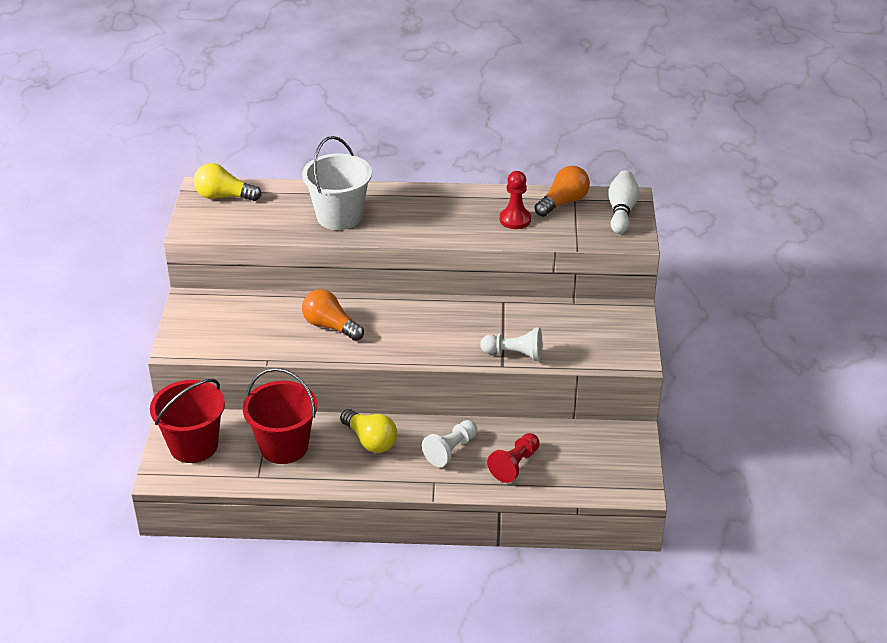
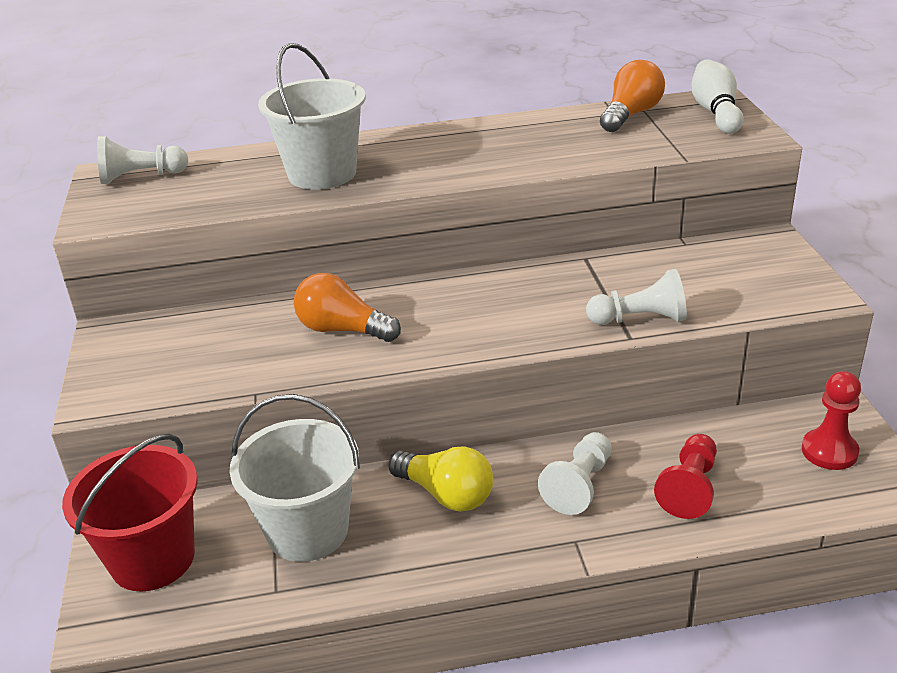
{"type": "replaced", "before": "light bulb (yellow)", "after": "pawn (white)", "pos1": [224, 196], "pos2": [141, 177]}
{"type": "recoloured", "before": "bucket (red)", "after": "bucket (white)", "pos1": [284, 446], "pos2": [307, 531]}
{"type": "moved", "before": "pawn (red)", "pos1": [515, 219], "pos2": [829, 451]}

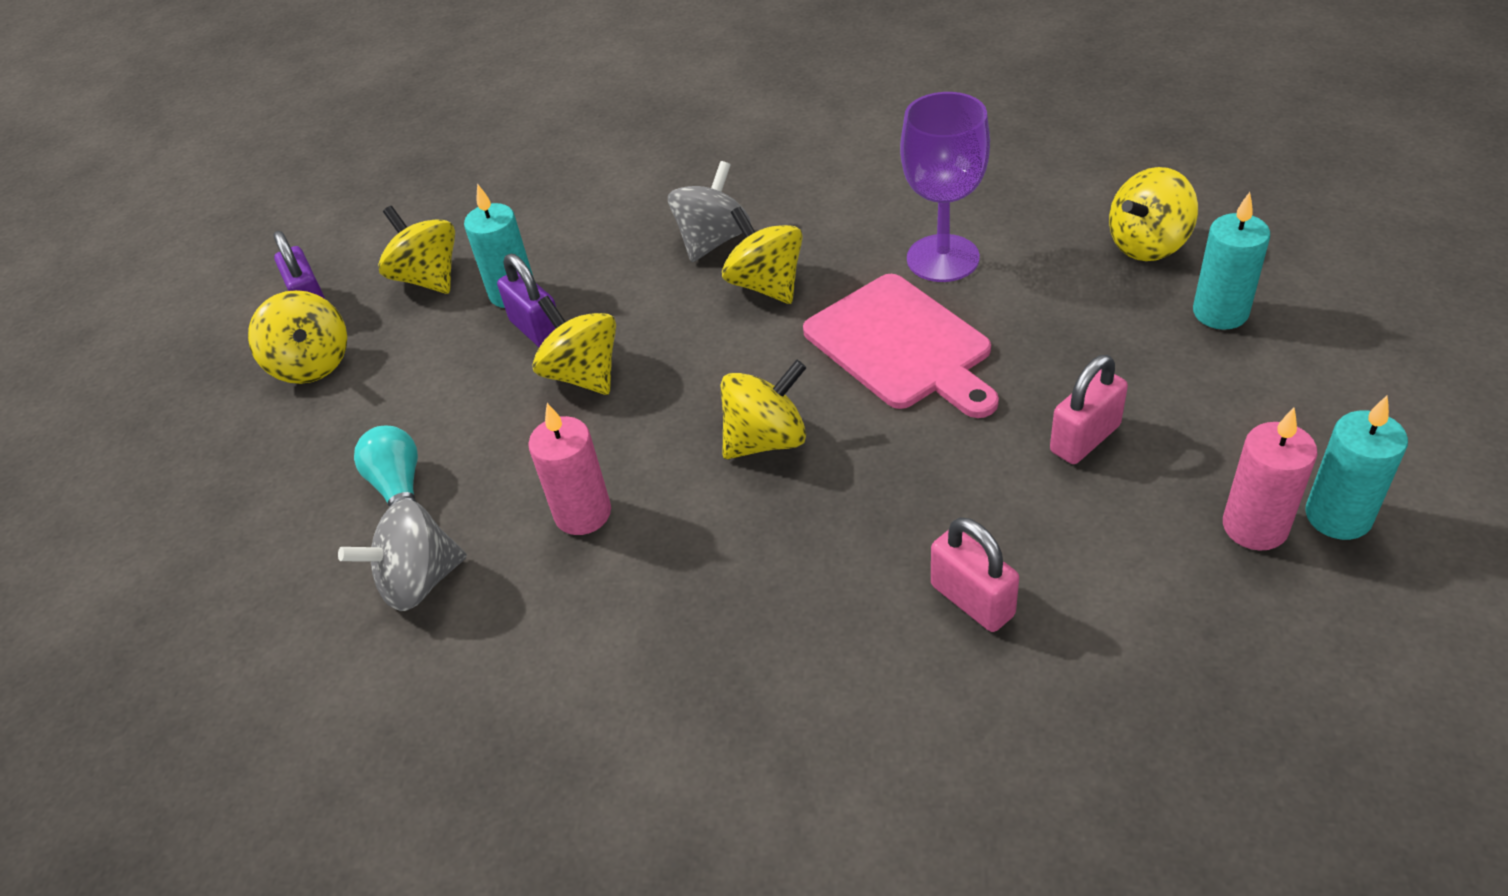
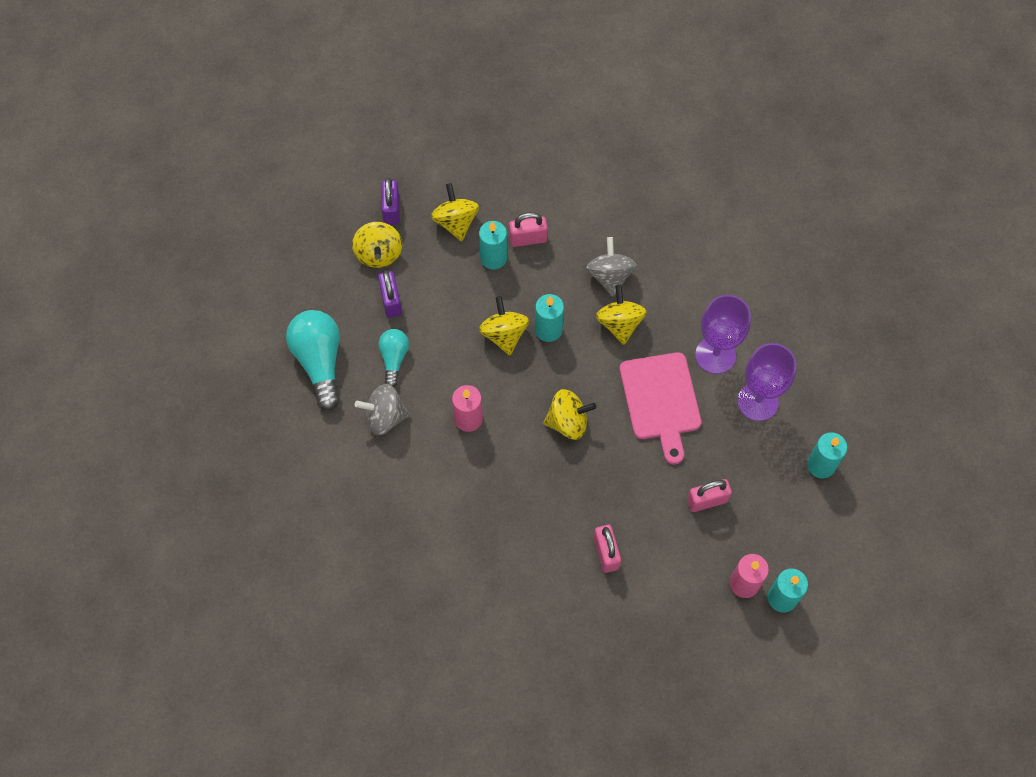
{"type": "moved", "before": "padlock (purple)", "pos1": [537, 330], "pos2": [391, 301]}
{"type": "turned", "before": "spinning top (grey)", "pos1": [713, 240], "pos2": [610, 276], "turn": -60}
{"type": "removed", "before": "spinning top (yellow)", "pos1": [1148, 244]}
{"type": "added", "after": "light bulb (turquoise)", "pos2": [319, 362]}
{"type": "added", "after": "padlock (pink)", "pos2": [528, 239]}
{"type": "added", "after": "candle (turquoise)", "pos2": [548, 330]}
{"type": "added", "after": "goblet (purple)", "pos2": [757, 401]}

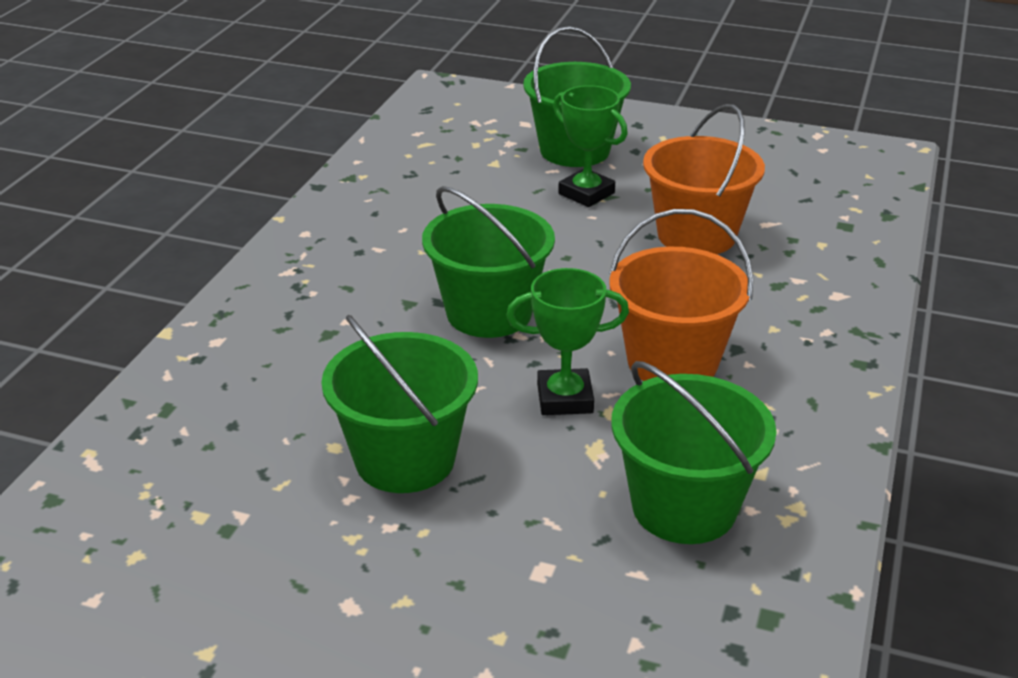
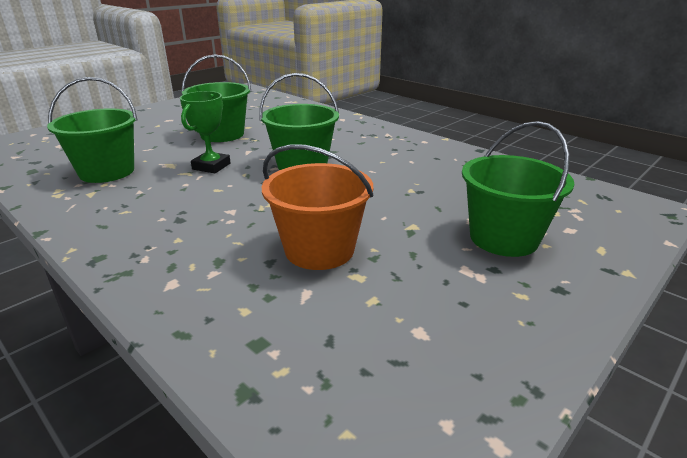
{"type": "removed", "before": "trophy (green)", "pos1": [586, 193]}
{"type": "removed", "before": "bucket (orange)", "pos1": [672, 362]}

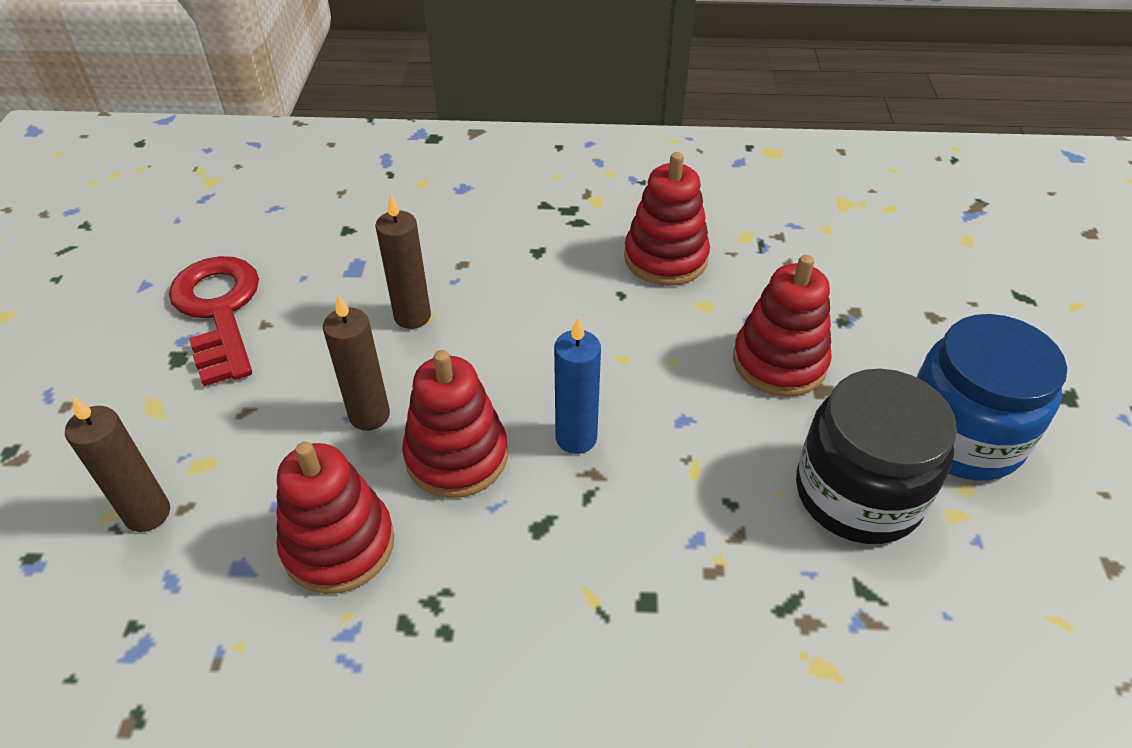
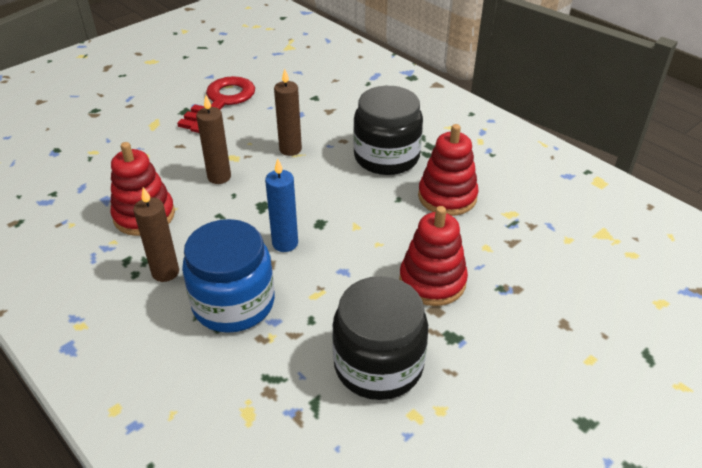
{"type": "moved", "before": "candle (brown)", "pos1": [148, 513], "pos2": [165, 272]}
{"type": "removed", "before": "stacking toy (red)", "pos1": [456, 456]}
{"type": "moved", "before": "jar (blue)", "pos1": [961, 435], "pos2": [233, 303]}
{"type": "added", "after": "jar (black)", "pos2": [386, 157]}

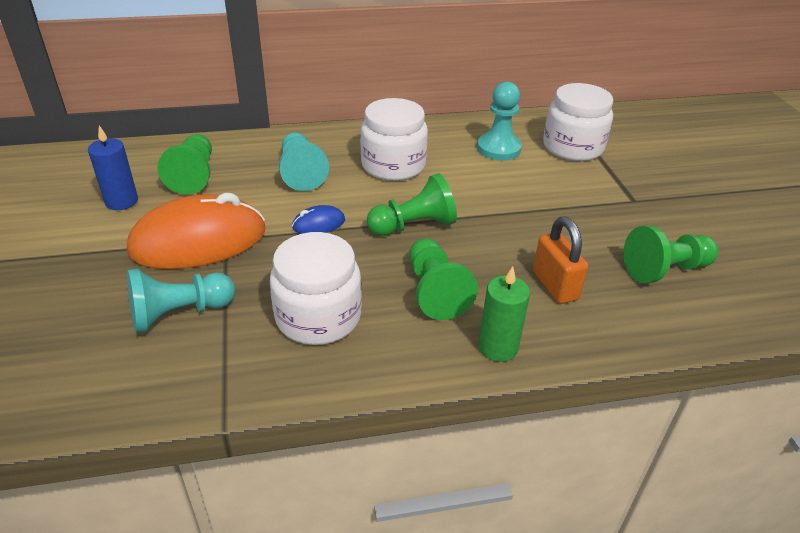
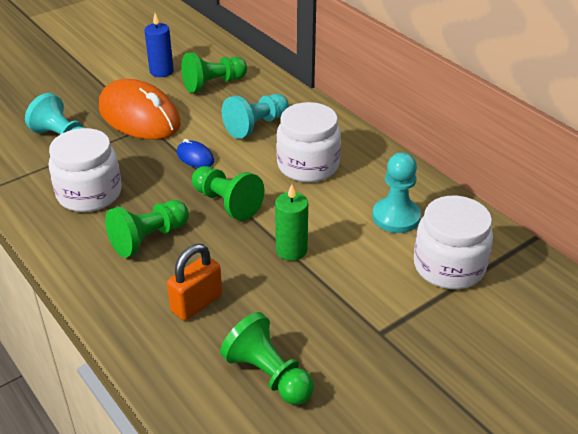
{"type": "moved", "before": "candle (green)", "pos1": [498, 347], "pos2": [291, 250]}

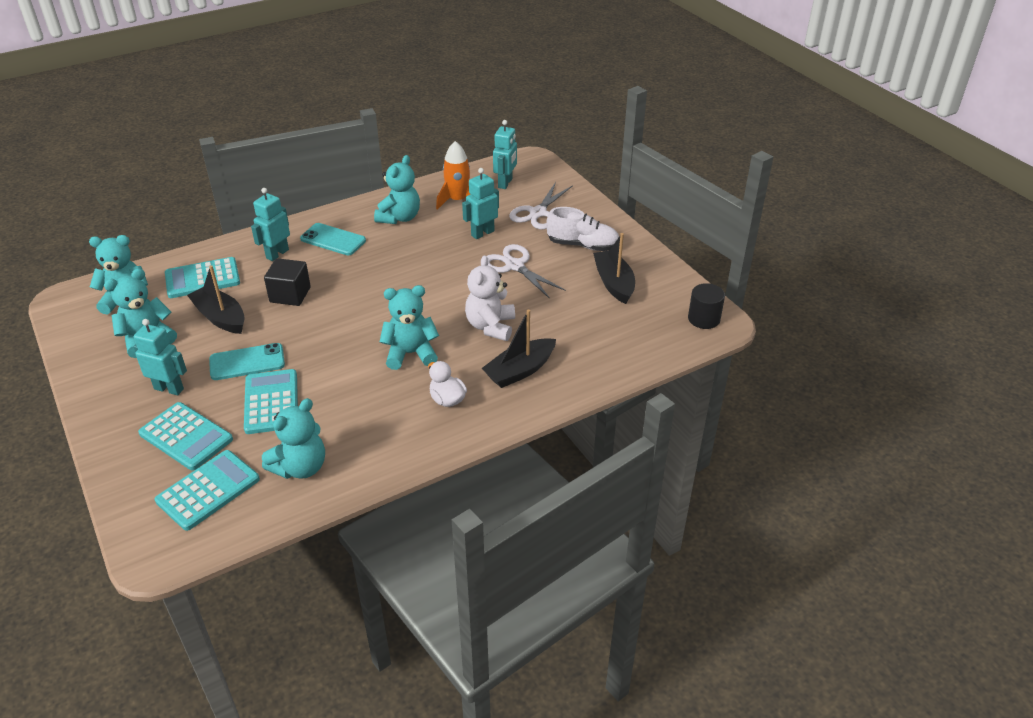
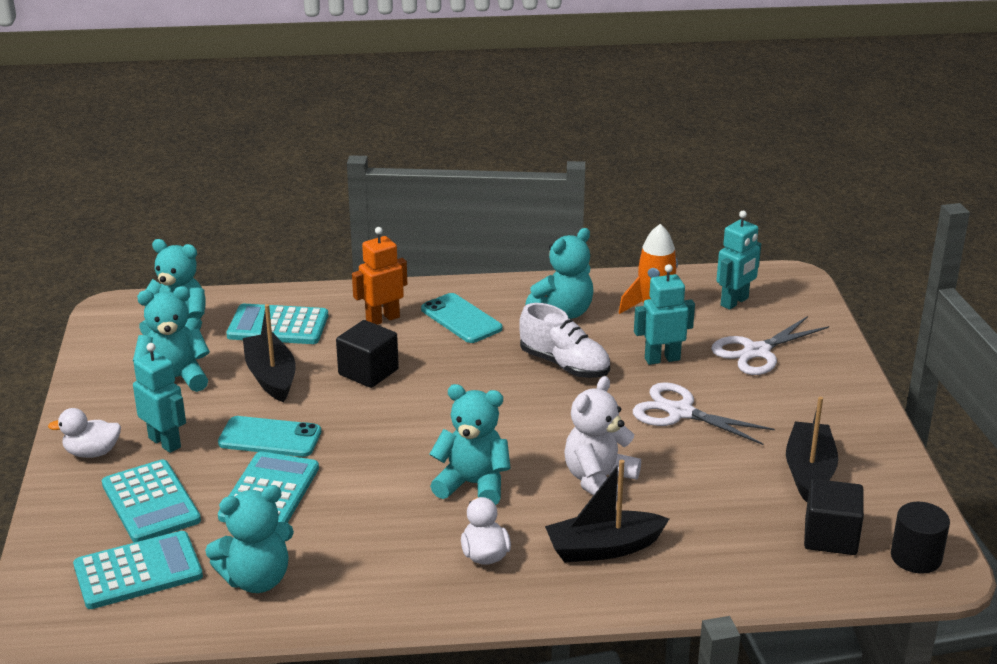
{"type": "recoloured", "before": "robot (turquoise)", "after": "robot (orange)", "pos1": [277, 254], "pos2": [382, 319]}
{"type": "turned", "before": "scissors (white)", "pos1": [514, 266], "pos2": [680, 412], "turn": -45}
{"type": "moved", "before": "shoe (white)", "pos1": [583, 245], "pos2": [564, 365]}
{"type": "added", "after": "duck (white)", "pos2": [92, 453]}
{"type": "added", "after": "cube (black)", "pos2": [830, 537]}

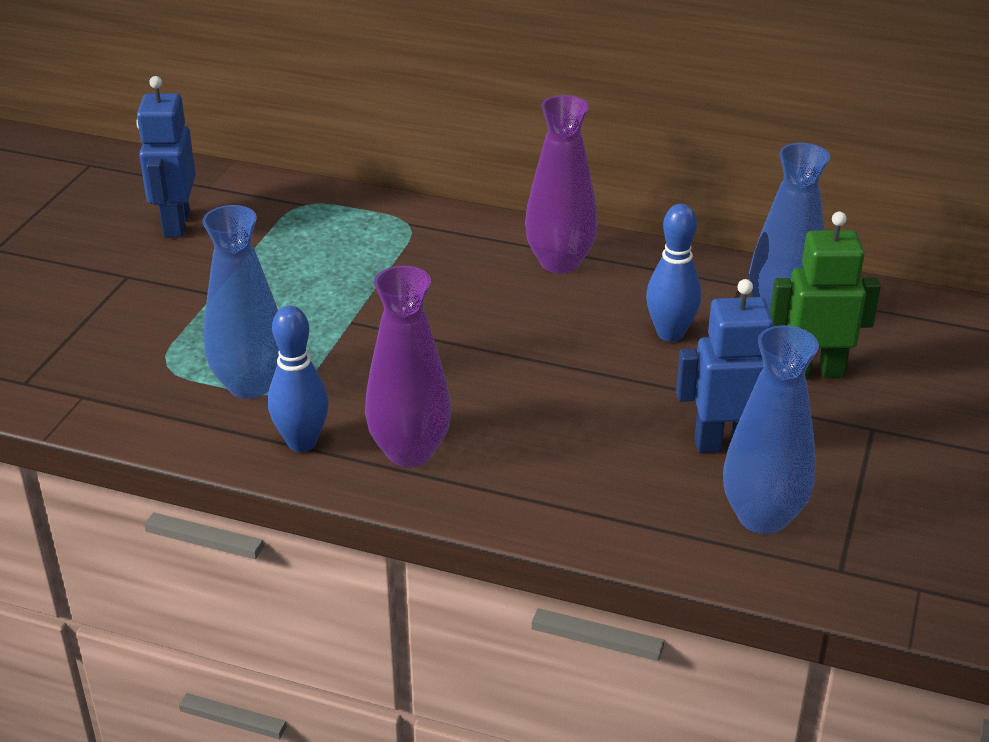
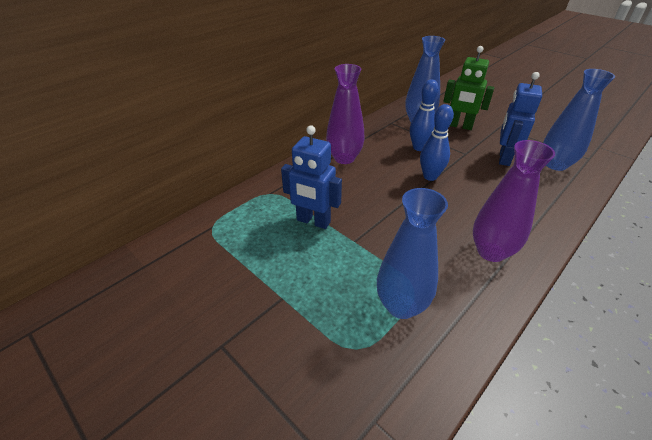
{"type": "moved", "before": "robot (blue)", "pos1": [176, 224], "pos2": [313, 221]}
{"type": "moved", "before": "bowling pin (blue)", "pos1": [302, 442], "pos2": [430, 176]}
{"type": "turned", "before": "robot (green)", "pos1": [814, 371], "pos2": [459, 126], "turn": -90}

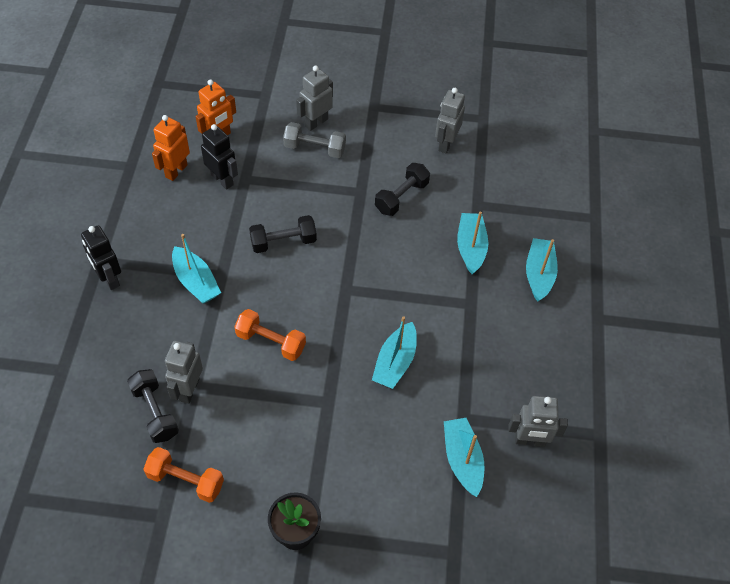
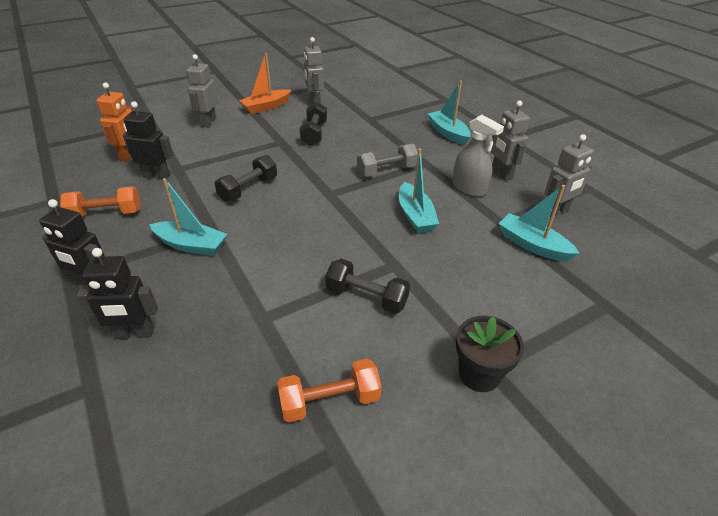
{"type": "moved", "before": "dumbbell (black)", "pos1": [155, 412], "pos2": [366, 297]}
{"type": "removed", "before": "robot (orange)", "pos1": [176, 171]}
{"type": "moved", "before": "robot (grey)", "pos1": [189, 390], "pos2": [501, 174]}
{"type": "moved", "before": "dumbbell (orange)", "pos1": [271, 342], "pos2": [106, 214]}
{"type": "moved", "before": "dumbbell (grey)", "pos1": [314, 148], "pos2": [387, 171]}
{"type": "removed", "before": "boat (turquoise)", "pos1": [471, 247]}
{"type": "added", "after": "robot (black)", "pos2": [134, 334]}
{"type": "added", "after": "boat (orange)", "pos2": [266, 107]}
{"type": "added", "after": "spray bottle (grey)", "pos2": [469, 188]}

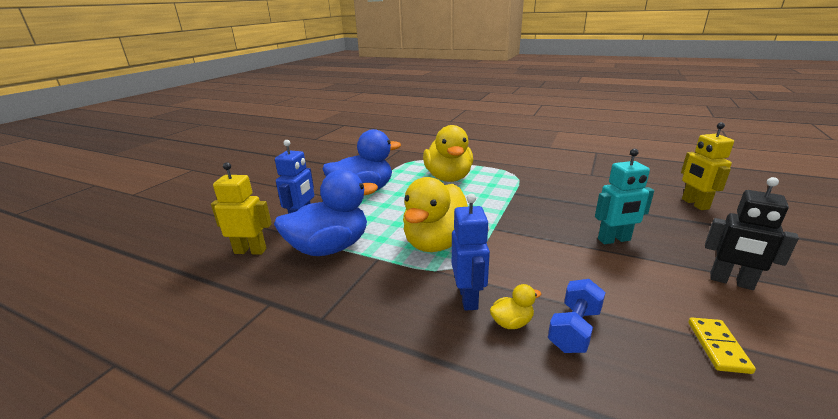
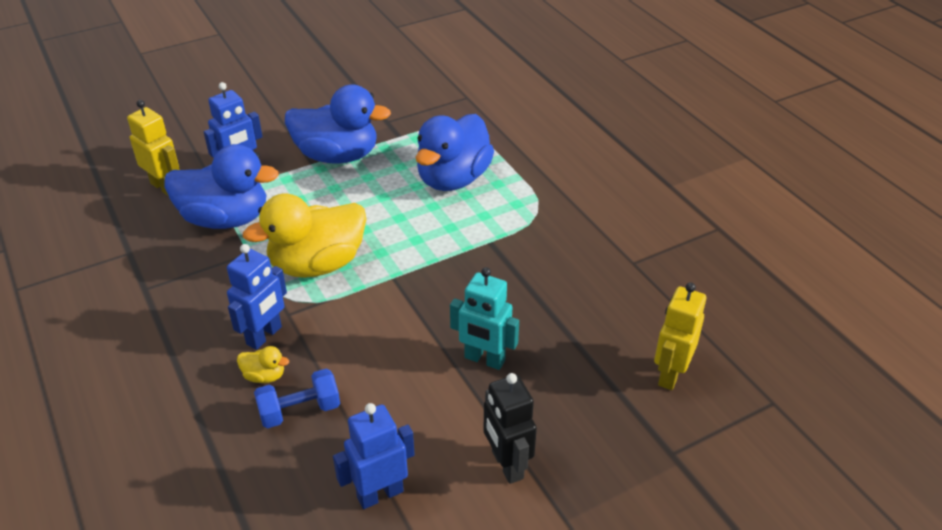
{"type": "recoloured", "before": "duck (yellow)", "after": "duck (blue)", "pos1": [448, 178], "pos2": [453, 179]}
{"type": "replaced", "before": "domino (yellow)", "after": "robot (blue)", "pos1": [718, 346], "pos2": [380, 494]}

